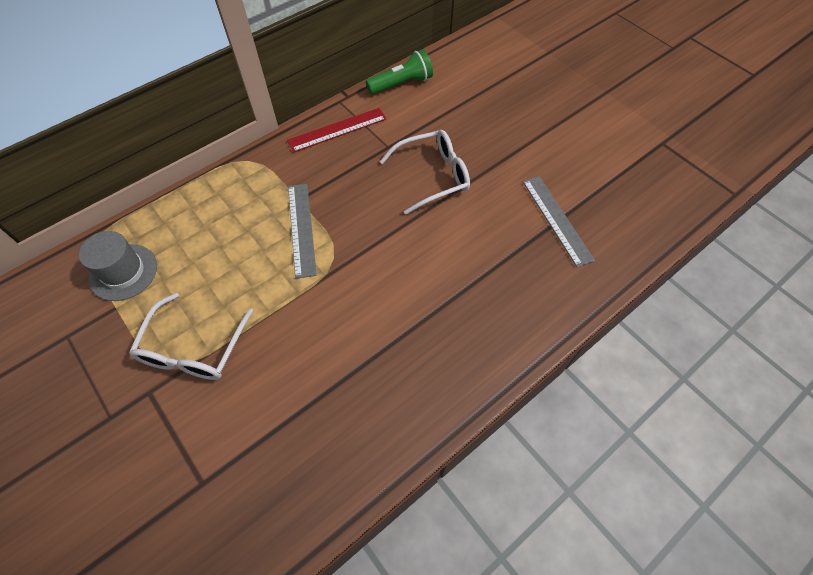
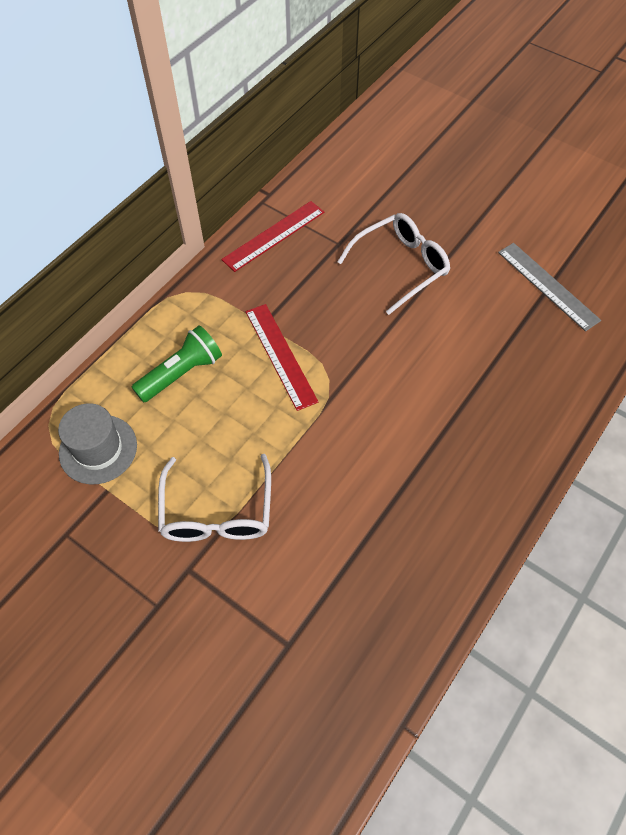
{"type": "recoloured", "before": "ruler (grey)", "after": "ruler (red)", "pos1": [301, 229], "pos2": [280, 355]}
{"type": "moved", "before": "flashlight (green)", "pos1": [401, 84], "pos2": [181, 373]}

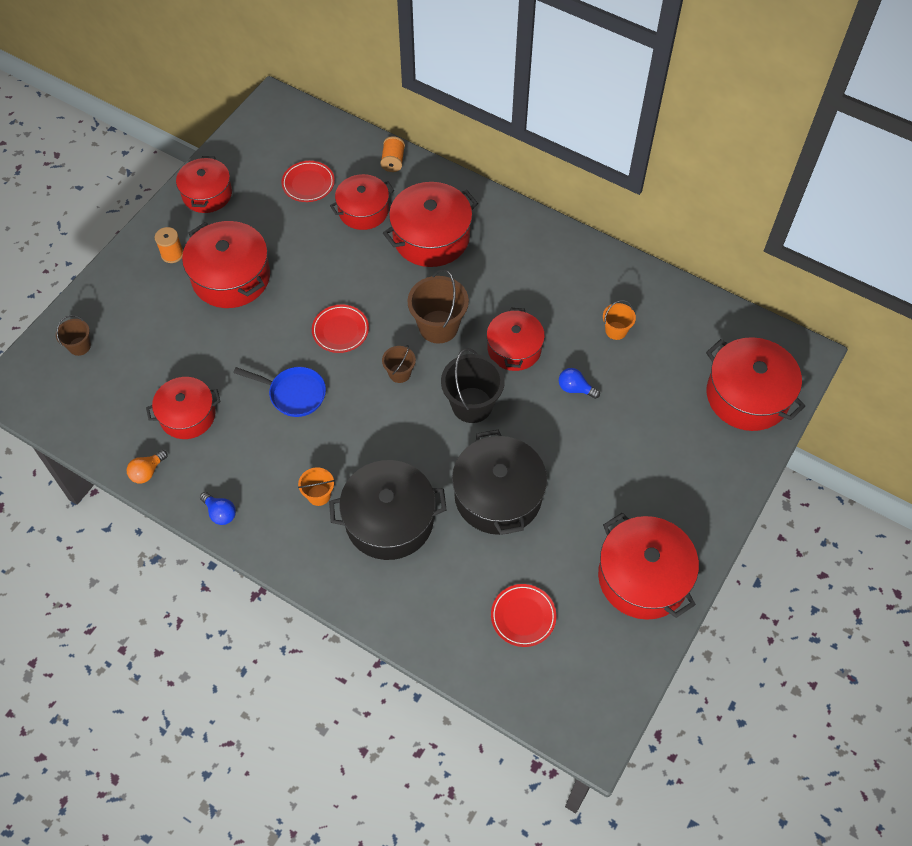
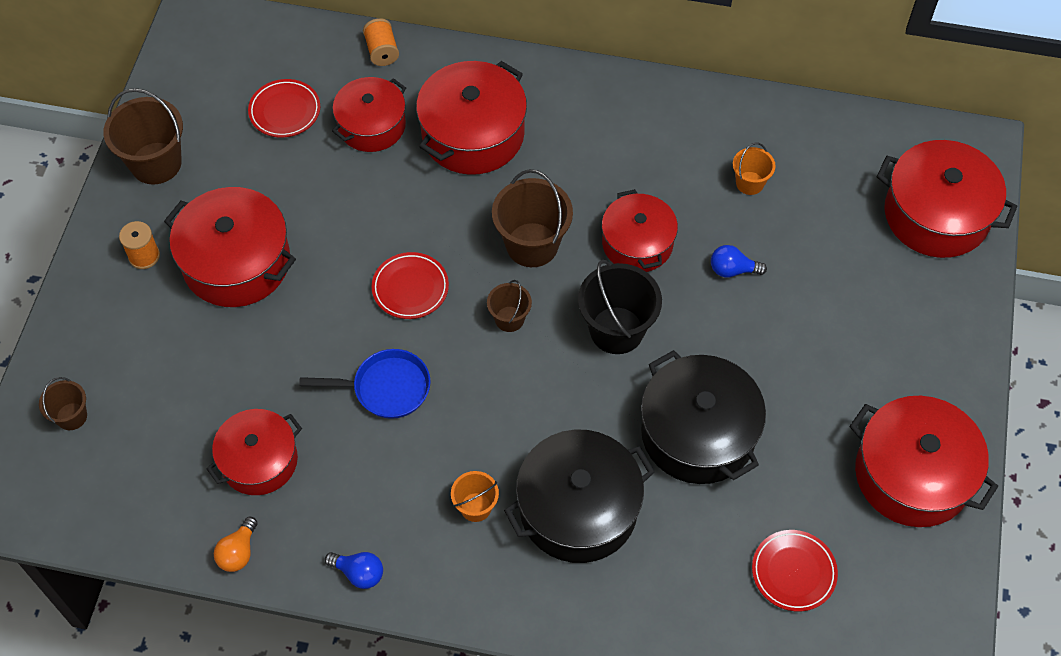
{"type": "replaced", "before": "pot (red)", "after": "bucket (brown)", "pos1": [207, 194], "pos2": [156, 163]}

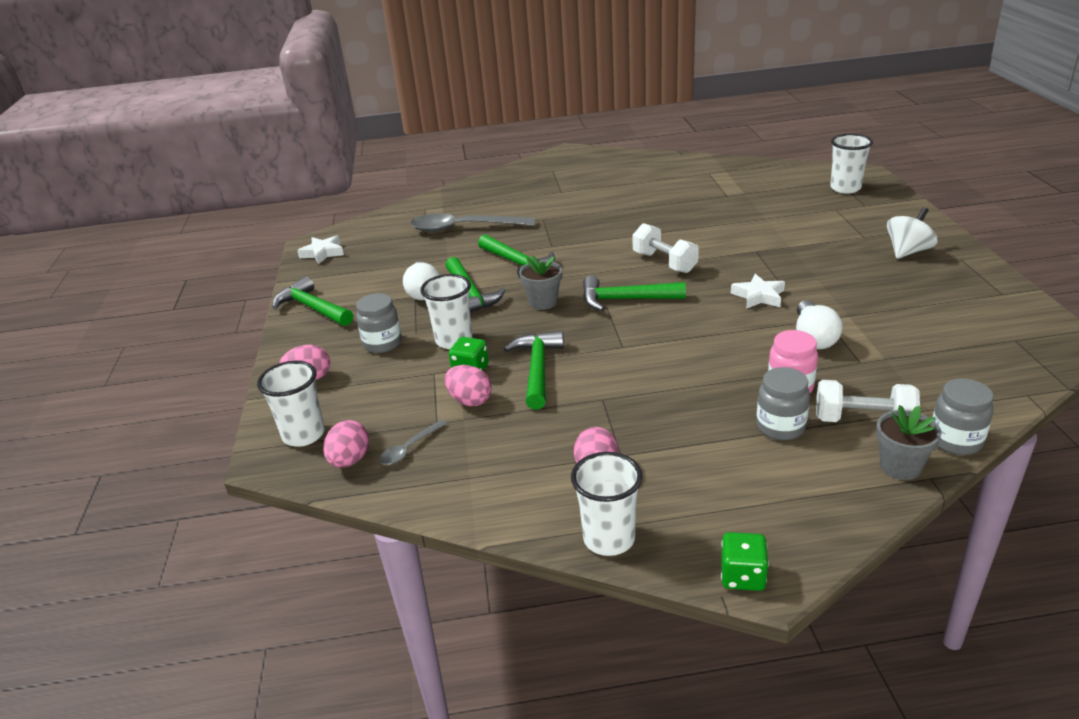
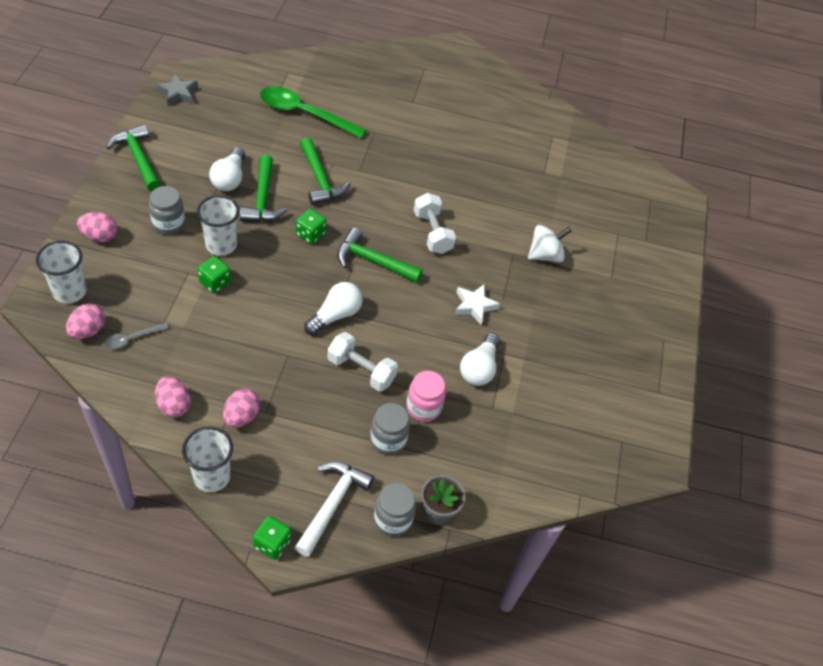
{"type": "recoloured", "before": "star (white)", "after": "star (grey)", "pos1": [323, 253], "pos2": [178, 93]}
{"type": "recoloured", "before": "spoon (grey)", "after": "spoon (green)", "pos1": [464, 228], "pos2": [304, 113]}
{"type": "moved", "before": "egg (pink)", "pos1": [470, 400], "pos2": [174, 405]}
{"type": "removed", "before": "hammer (green)", "pos1": [537, 369]}
{"type": "replaced", "before": "flower pot (grey)", "after": "dice (green)", "pos1": [543, 302], "pos2": [310, 234]}
{"type": "moved", "before": "dumbbell (white)", "pos1": [863, 420], "pos2": [361, 370]}
{"type": "removed", "before": "cup (white)", "pos1": [845, 188]}
{"type": "moved", "before": "spinning top (white)", "pos1": [908, 251], "pos2": [545, 255]}
{"type": "moved", "before": "jar (grey)", "pos1": [955, 441], "pos2": [392, 519]}
{"type": "added", "after": "hammer (white)", "pos2": [332, 504]}
{"type": "added", "after": "light bulb (white)", "pos2": [335, 315]}

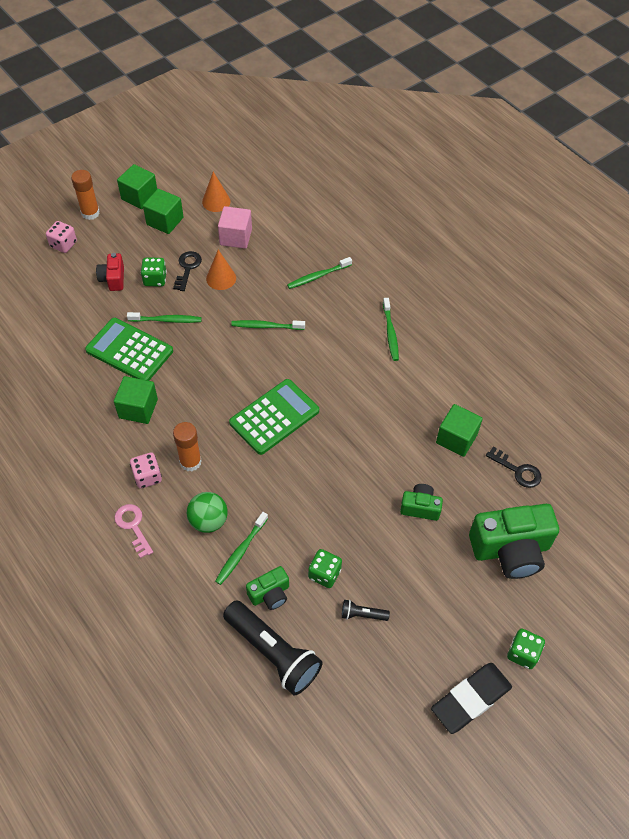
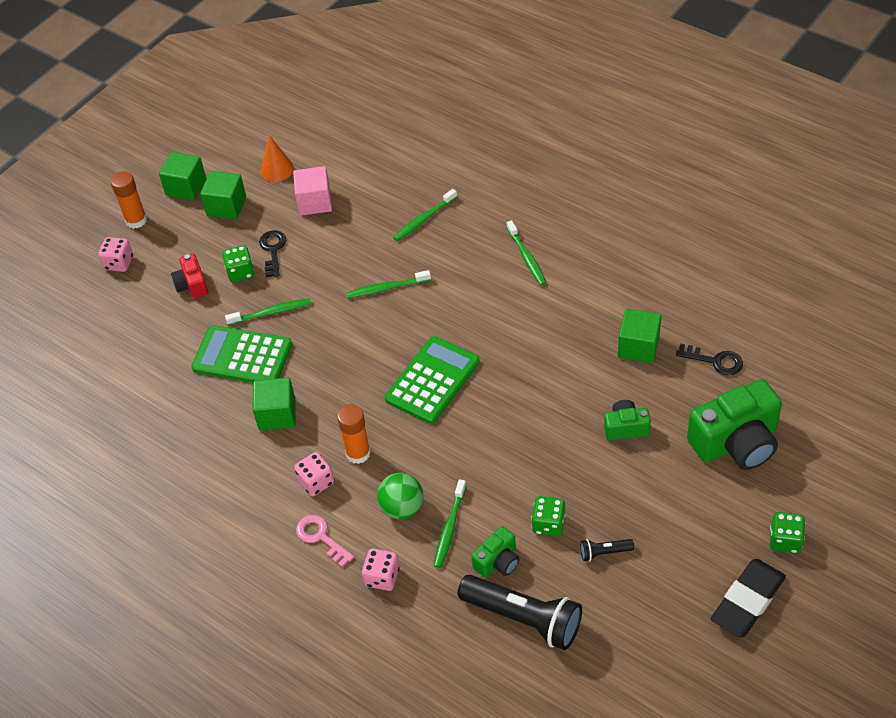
{"type": "removed", "before": "cone (orange)", "pos1": [221, 278]}
{"type": "added", "after": "dice (pink)", "pos2": [382, 577]}

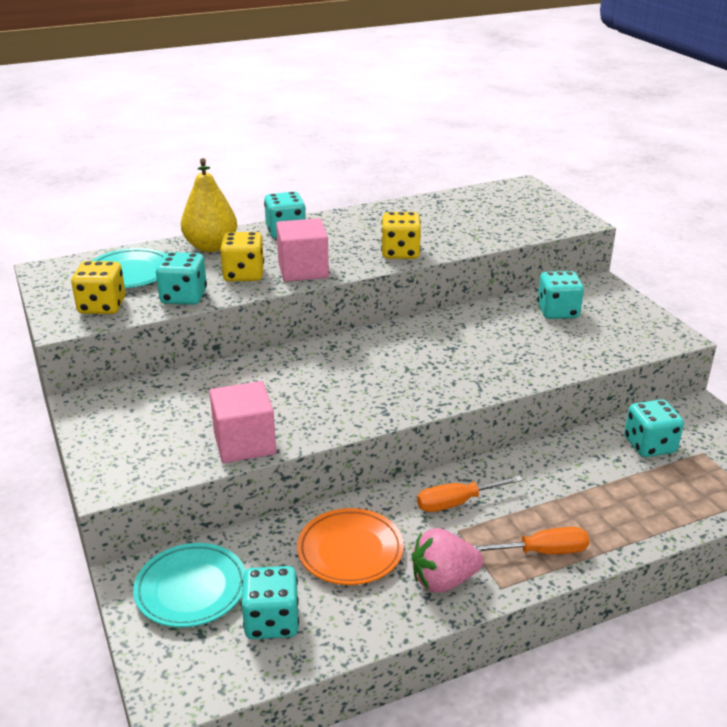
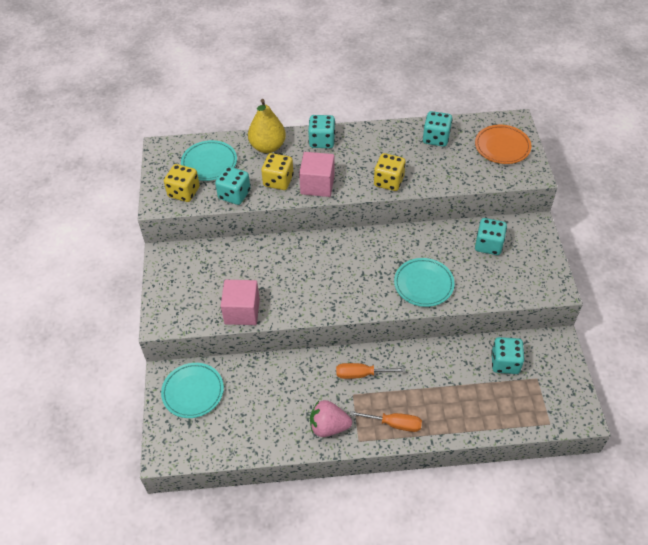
{"type": "moved", "before": "dice (turquoise)", "pos1": [272, 621], "pos2": [436, 138]}
{"type": "moved", "before": "plate (orange)", "pos1": [350, 550], "pos2": [502, 147]}
{"type": "added", "after": "plate (turquoise)", "pos2": [423, 284]}

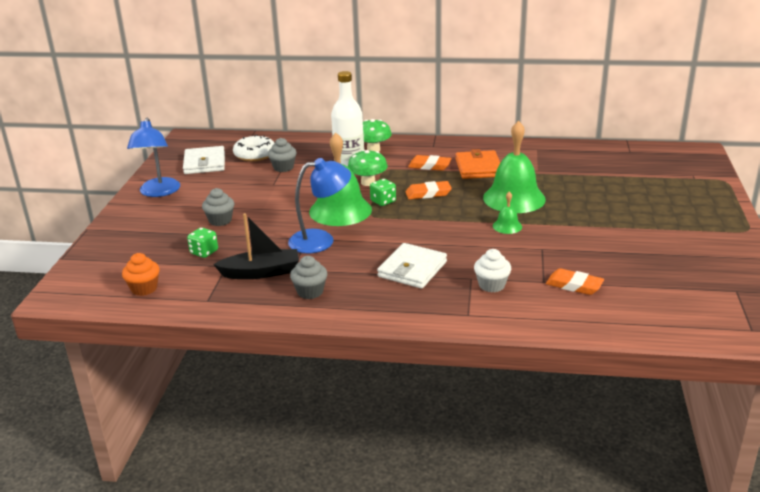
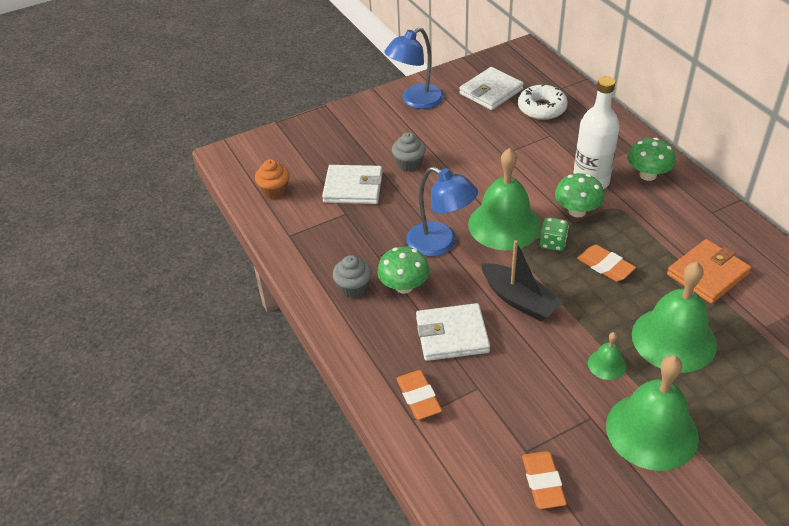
{"type": "replaced", "before": "dice (green)", "after": "wallet (white)", "pos1": [204, 252], "pos2": [353, 187]}
{"type": "moved", "before": "boat (black)", "pos1": [261, 272], "pos2": [519, 300]}
{"type": "removed", "before": "cupcake (grey)", "pos1": [283, 168]}
{"type": "moved", "before": "eraser (orange)", "pos1": [429, 166], "pos2": [418, 397]}
{"type": "removed", "before": "cupcake (white)", "pos1": [491, 285]}
{"type": "added", "after": "mushroom (green)", "pos2": [404, 286]}
{"type": "added", "after": "bell (green)", "pos2": [651, 431]}

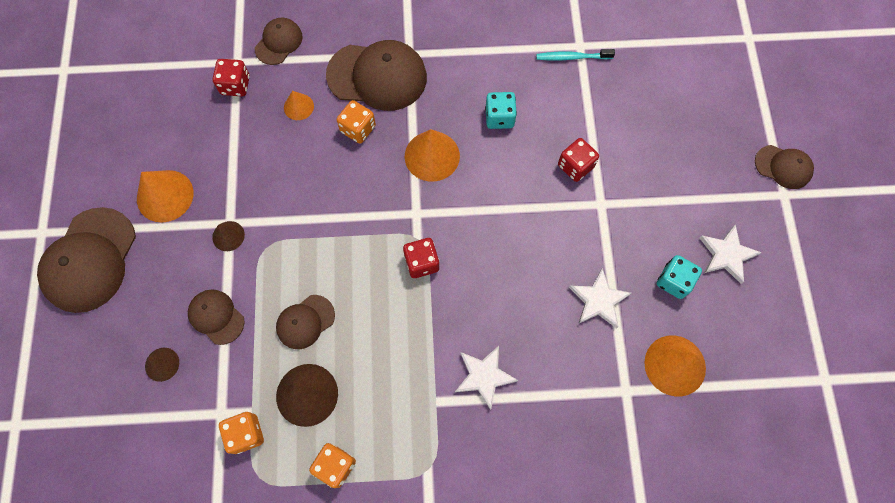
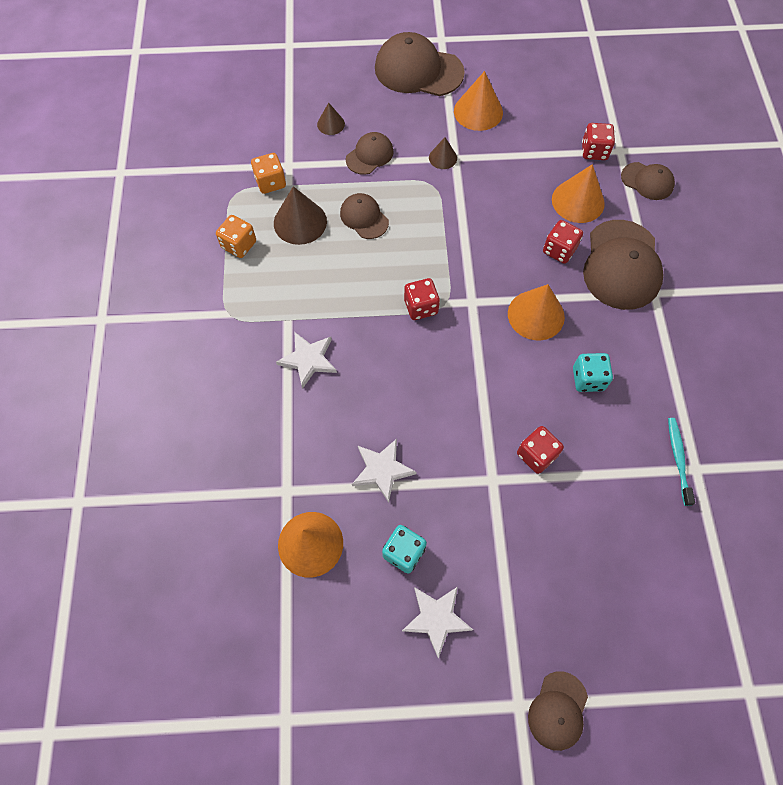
{"type": "resized", "before": "cone (orange)", "pos1": [298, 106], "pos2": [578, 201], "scale": 1.79}
{"type": "recoloured", "before": "dice (orange)", "after": "dice (red)", "pos1": [358, 129], "pos2": [559, 250]}

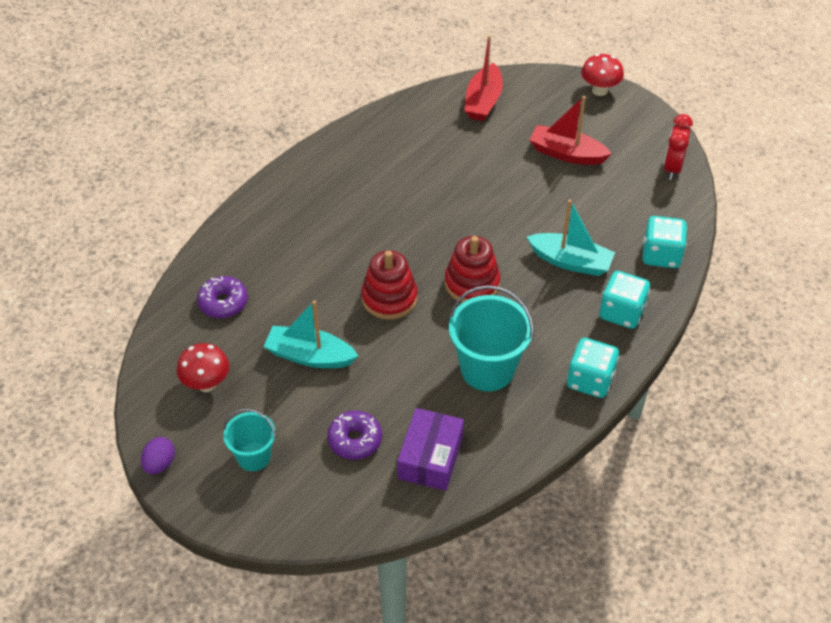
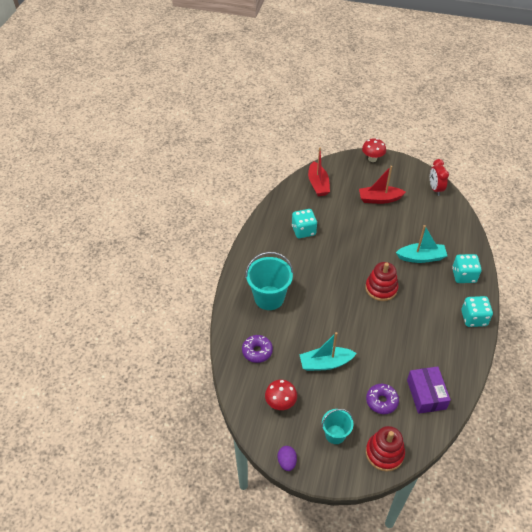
{"type": "moved", "before": "stacking toy (red)", "pos1": [389, 298], "pos2": [384, 453]}
{"type": "moved", "before": "bucket (turquoise)", "pos1": [487, 369], "pos2": [269, 298]}
{"type": "moved", "before": "dice (turquoise)", "pos1": [661, 255], "pos2": [303, 231]}

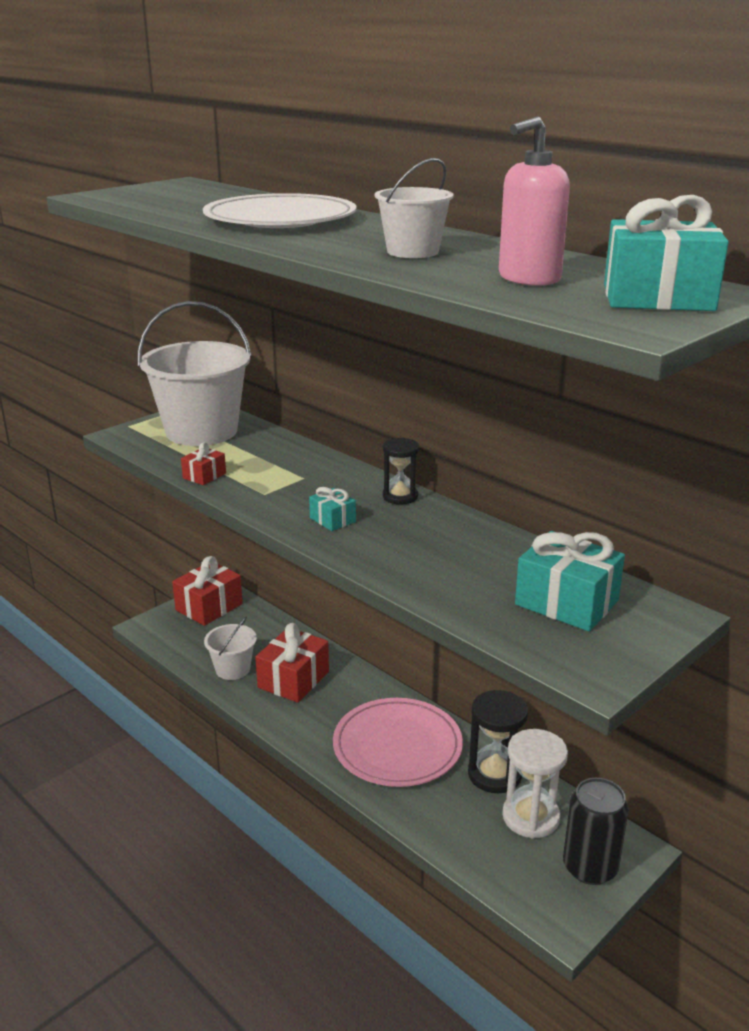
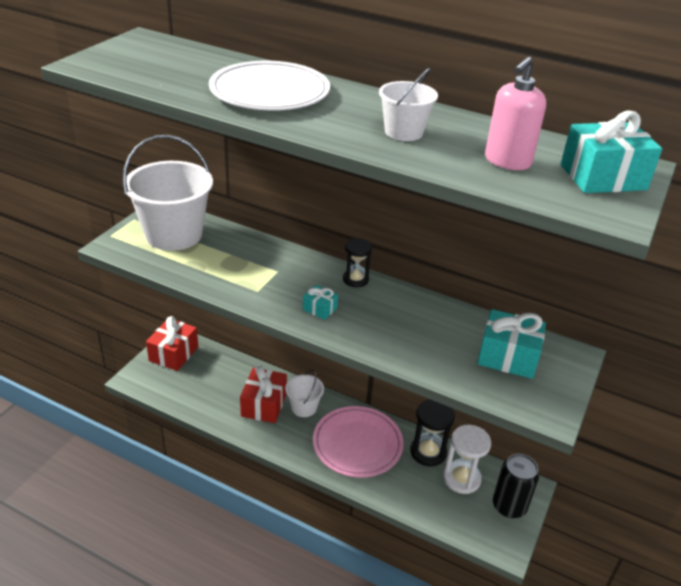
{"type": "removed", "before": "gift (red)", "pos1": [204, 476]}
{"type": "moved", "before": "bucket (white)", "pos1": [232, 669], "pos2": [304, 407]}

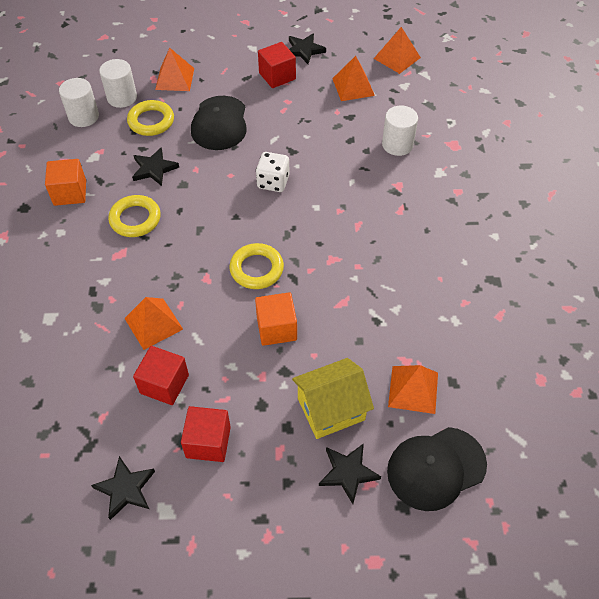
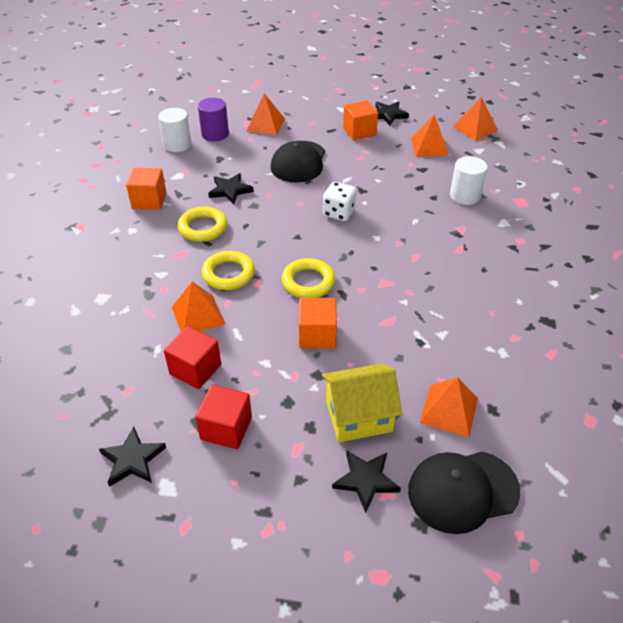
{"type": "recoloured", "before": "cylinder (white)", "after": "cylinder (purple)", "pos1": [122, 97], "pos2": [215, 134]}
{"type": "moved", "before": "ring (yellow)", "pos1": [151, 121], "pos2": [228, 274]}
{"type": "recoloured", "before": "cube (red)", "after": "cube (orange)", "pos1": [277, 76], "pos2": [359, 132]}

